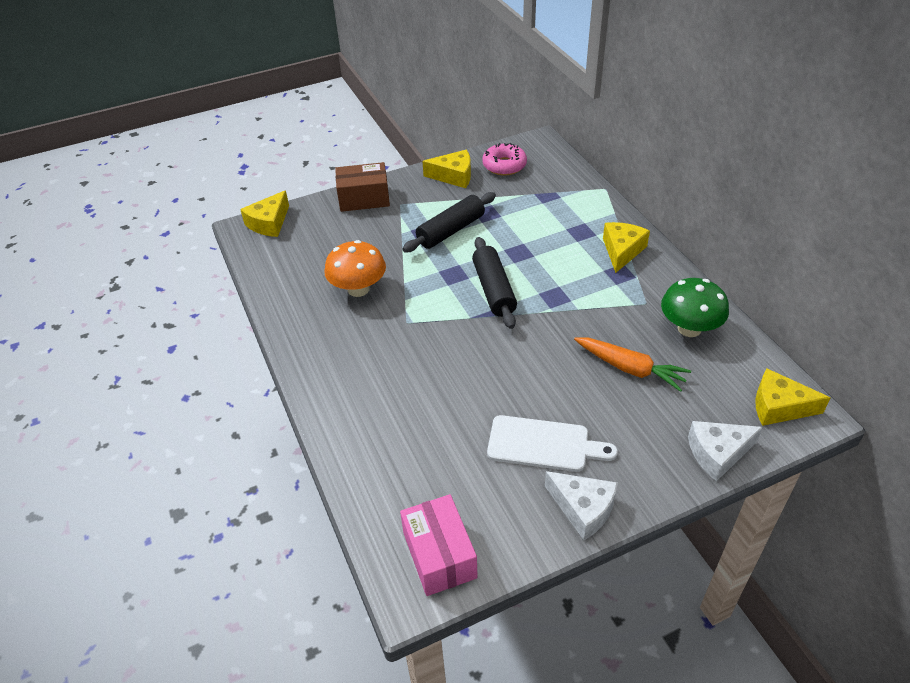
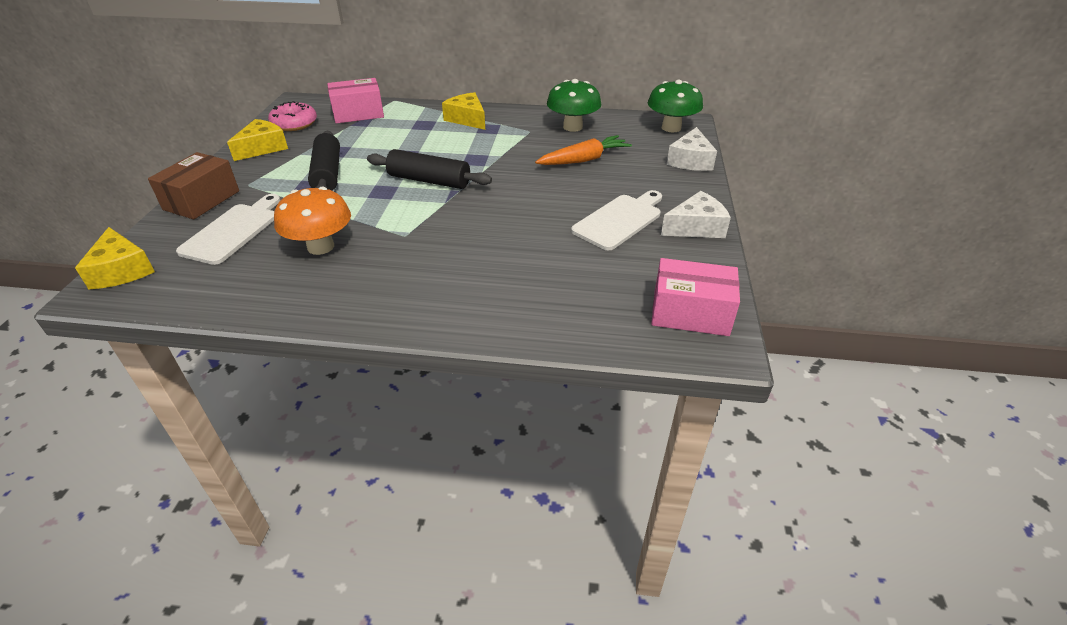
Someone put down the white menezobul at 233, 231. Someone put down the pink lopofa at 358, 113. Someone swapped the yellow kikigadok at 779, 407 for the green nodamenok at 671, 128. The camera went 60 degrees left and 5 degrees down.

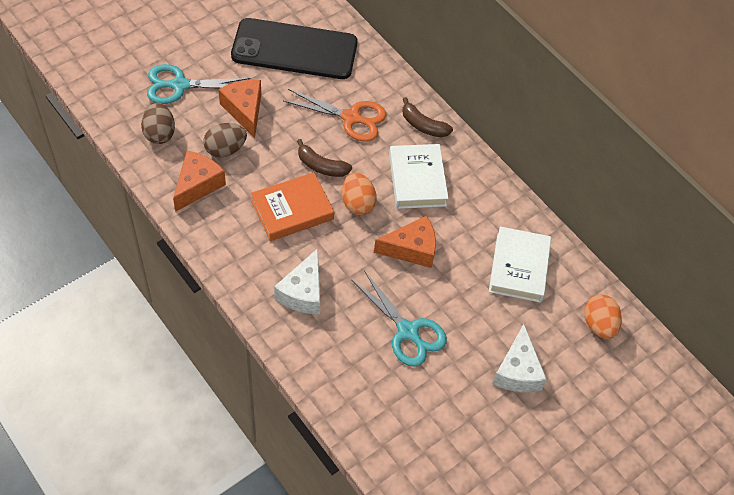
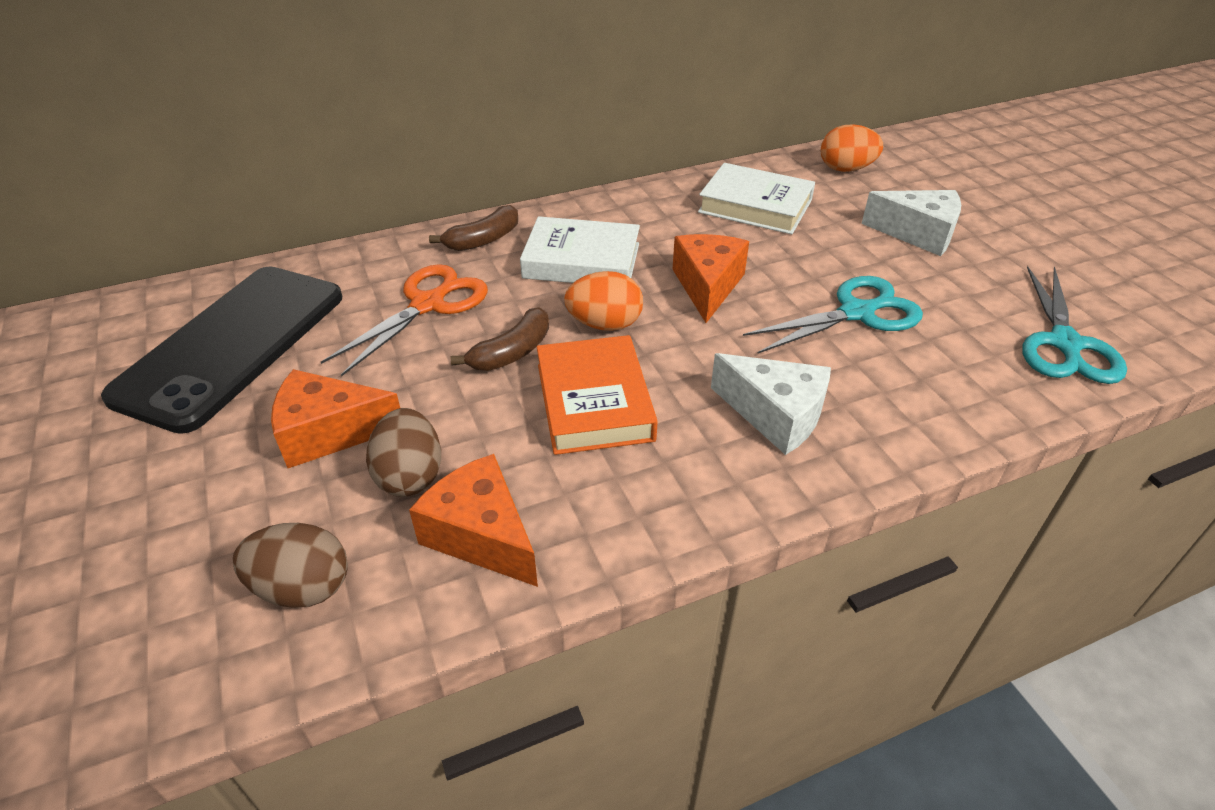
Someone carried the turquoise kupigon from 179, 85 to 1065, 344. The camera went 70 degrees left and 15 degrees down.

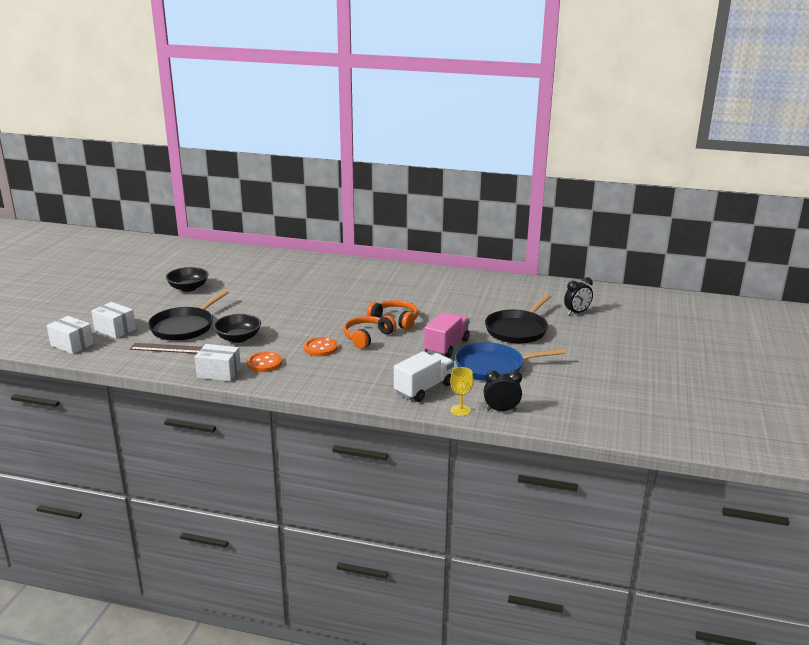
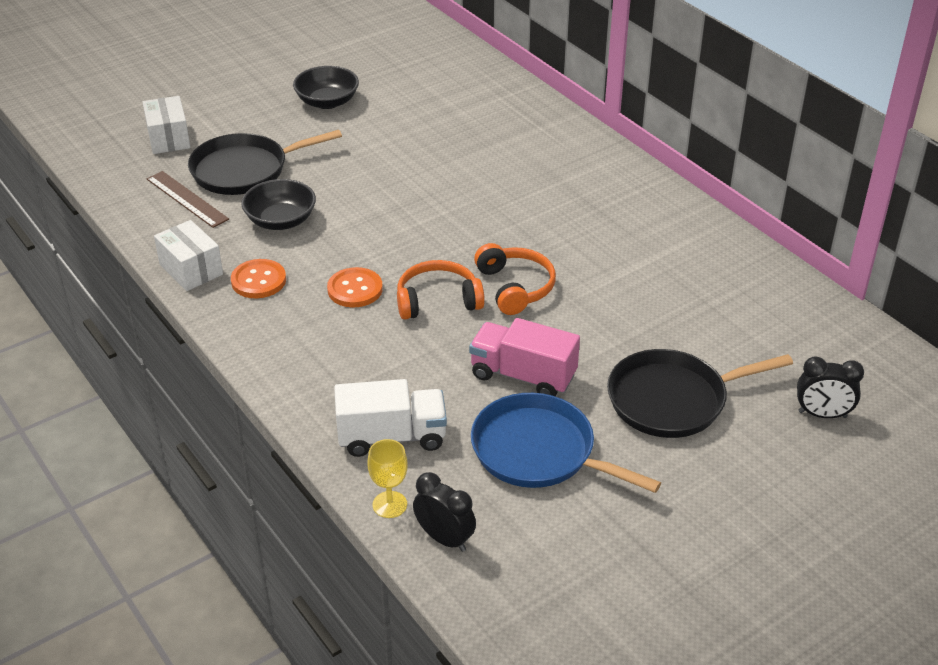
Someone took away the white lopofa at 72, 345. Someone rotated the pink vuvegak at 446, 346 by 135 degrees counterclockwise. The camera went 40 degrees right and 15 degrees up.

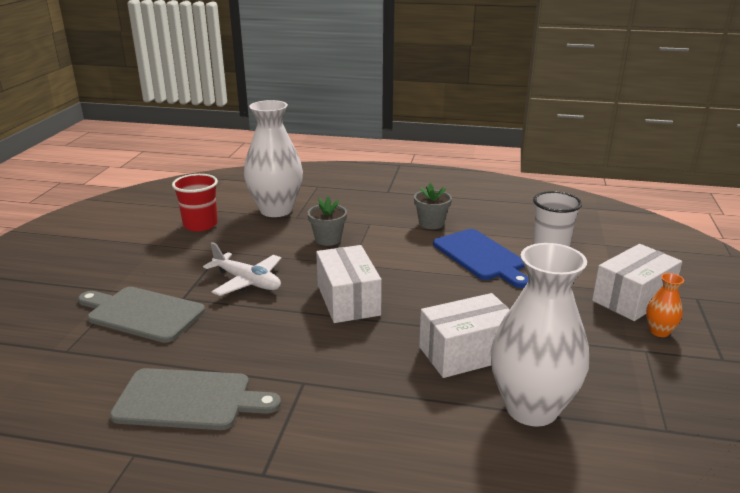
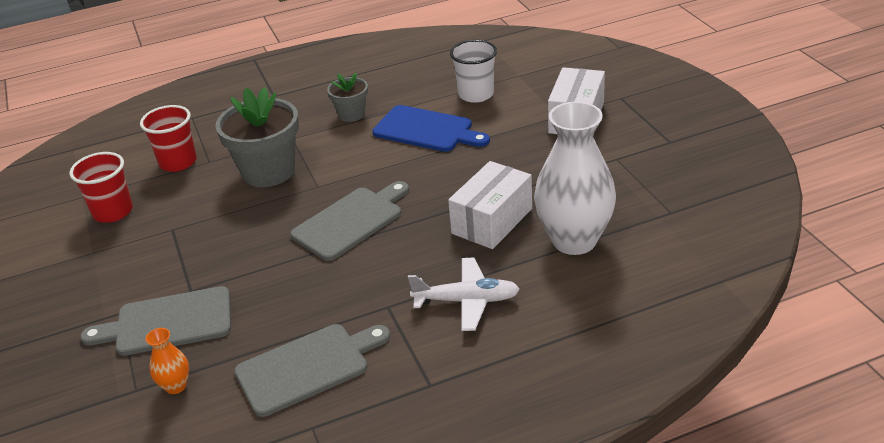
Someone carried the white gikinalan from 247, 282 to 467, 301. Someone carried the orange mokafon from 659, 331 to 176, 386. Someone swapped the white mokafon at 276, 210 for the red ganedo at 178, 162. Someone swapped the white lopofa at 348, 300 for the grey menezobul at 351, 221. Someone scaled the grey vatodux at 328, 239 by 1.84. The camera went 30 degrees left and 10 degrees up.

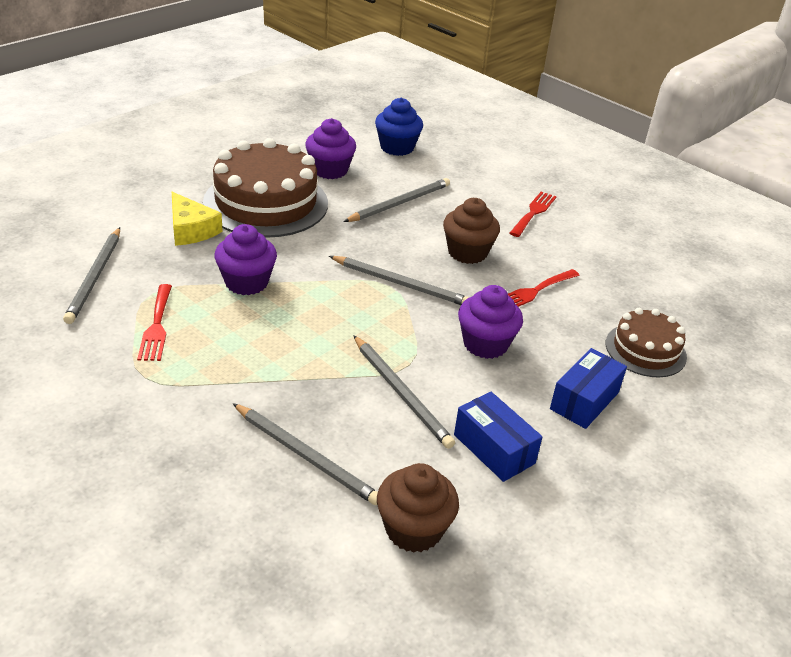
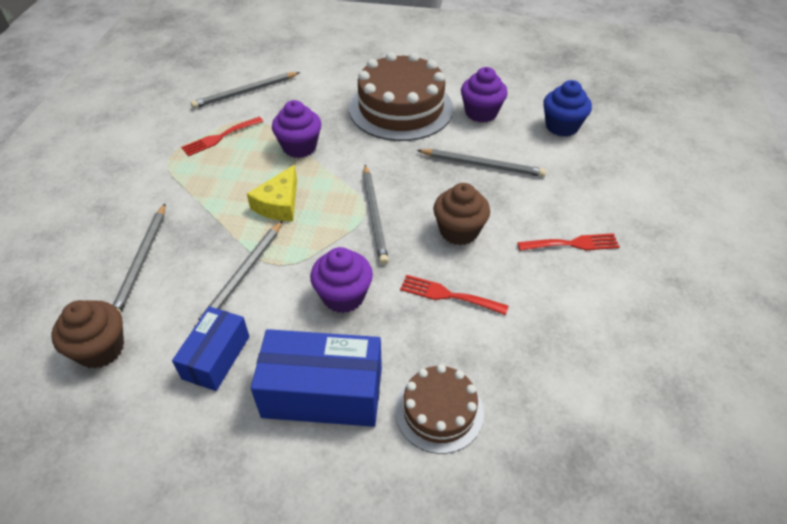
Someone carried the yellow kikigadok from 191, 230 to 279, 204. Someone scaled the blue lopofa at 584, 400 by 1.60. The camera went 60 degrees right and 10 degrees up.

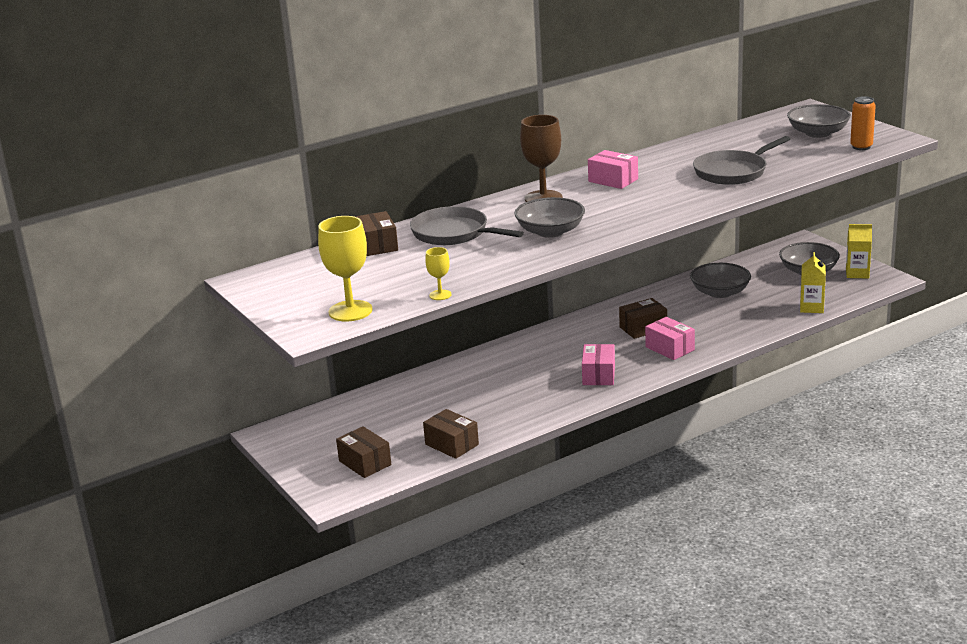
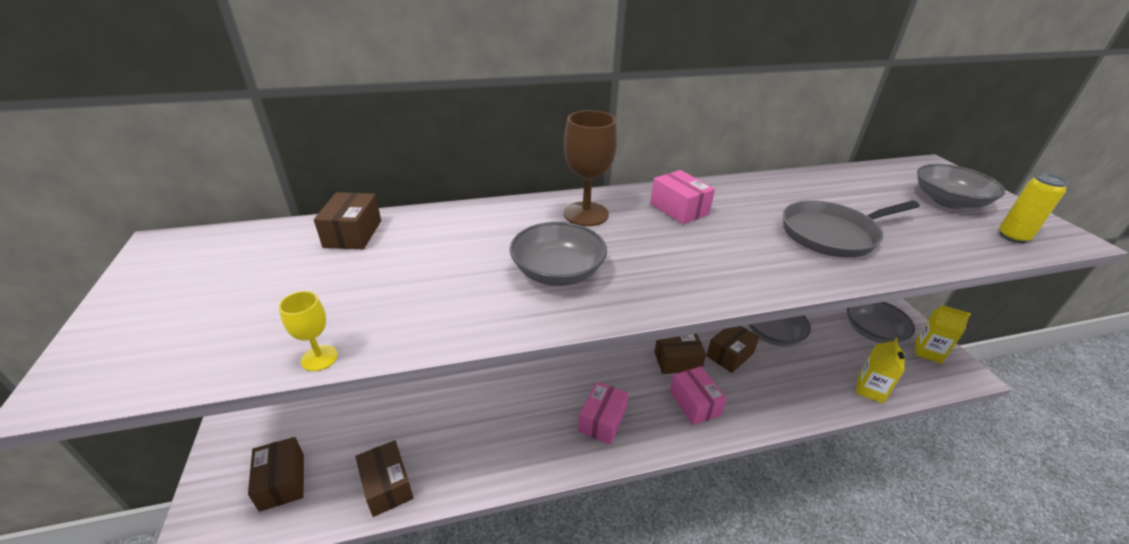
Someone took away the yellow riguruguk at 350, 311. Someone took away the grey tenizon at 454, 233. Someone put down the brown lopofa at 729, 355. Someone repainted the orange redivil at 861, 147, which became the yellow redivil at 1013, 237. The camera went 15 degrees right and 10 degrees up.

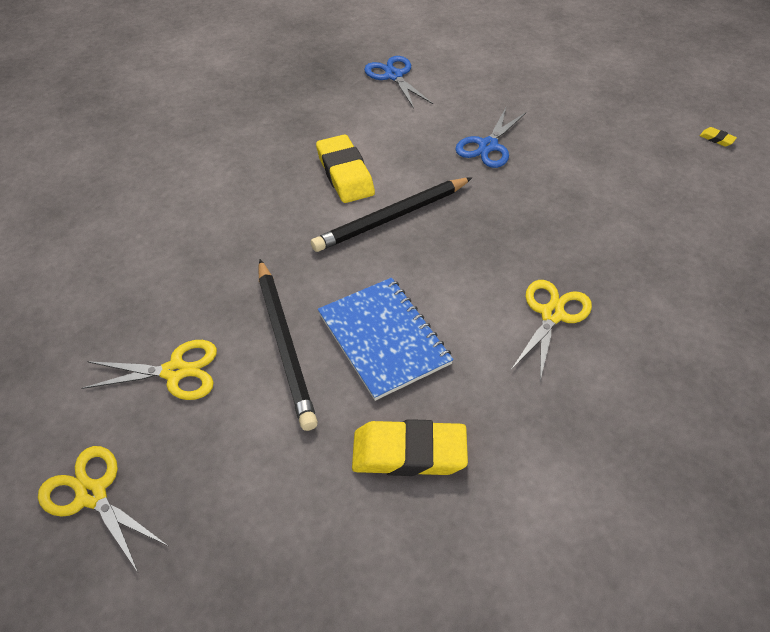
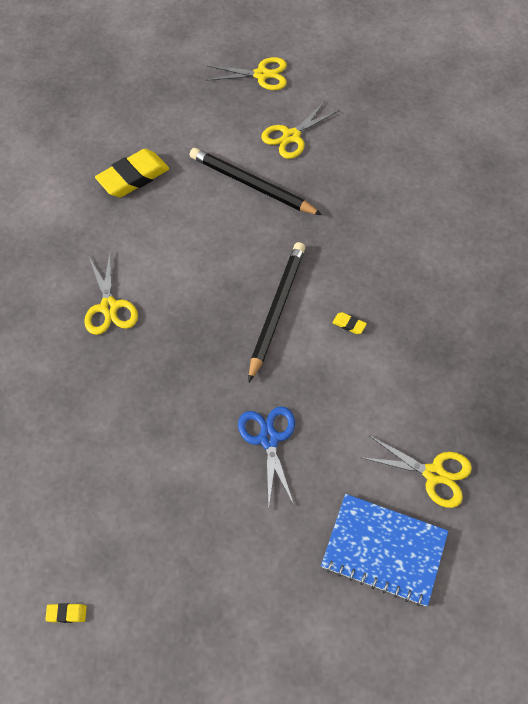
Someone carried the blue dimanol from 384, 339 to 384, 550. Someone repainted the blue kupigon at 394, 76, which became the yellow kupigon at 433, 474. Someone scaled the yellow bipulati at 345, 174 by 0.41. The camera went 140 degrees right and 10 degrees up.

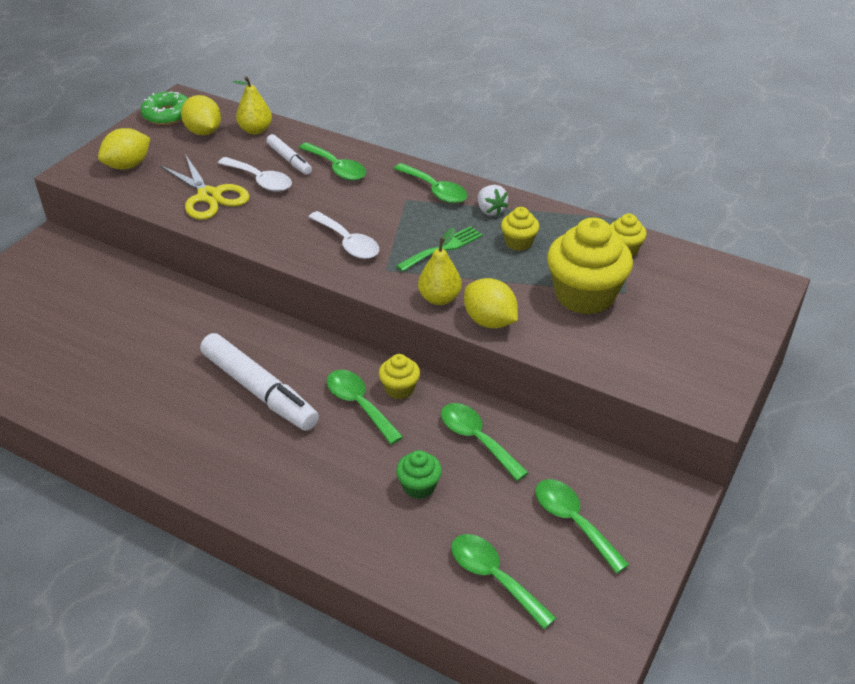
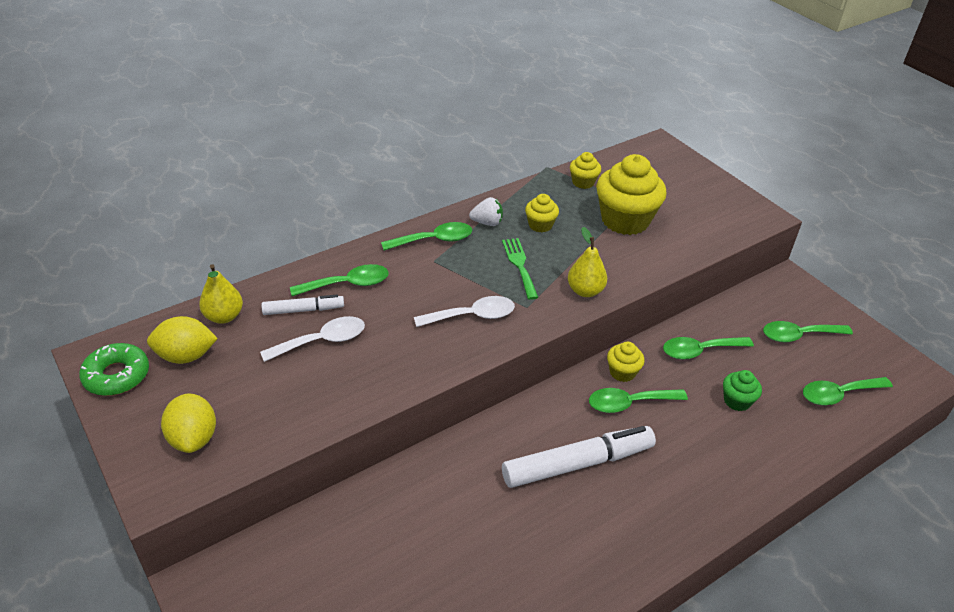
Someone took away the yellow kupigon at 209, 196. Someone took away the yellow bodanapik at 489, 321. The camera went 65 degrees left and 0 degrees up.

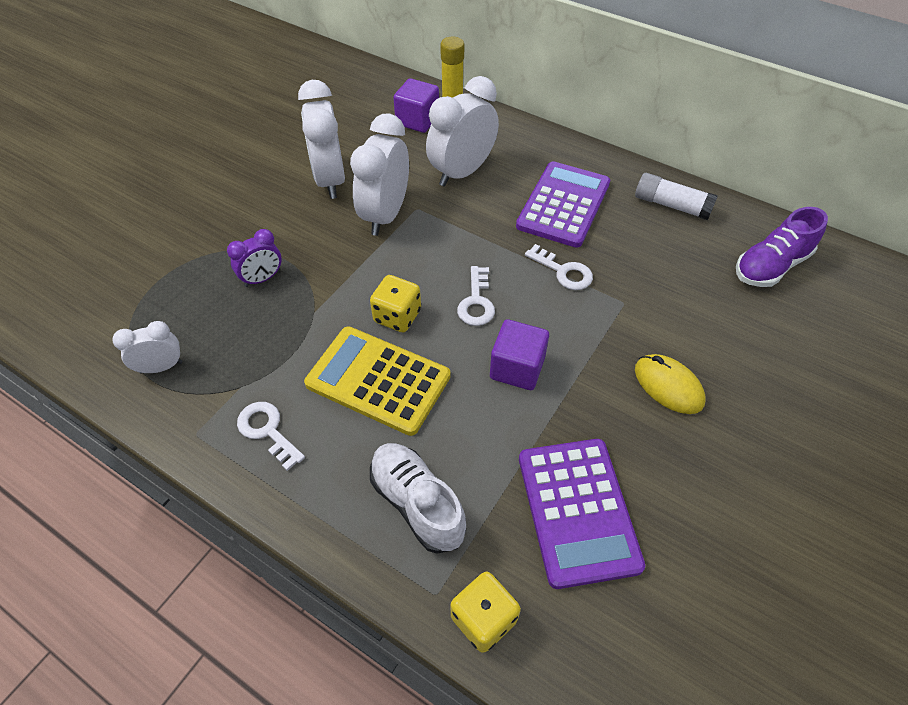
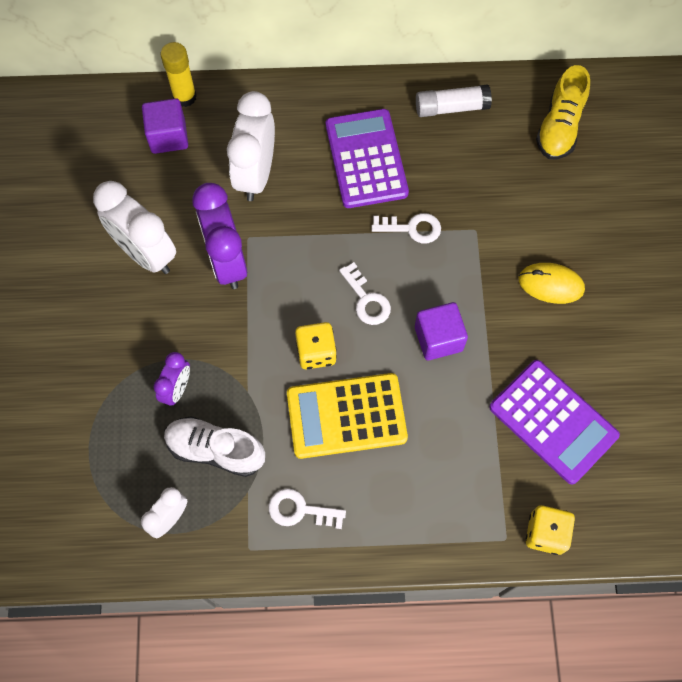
Someone carried the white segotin from 417, 503 to 215, 450. Someone repainted the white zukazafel at 385, 215, which became the purple zukazafel at 226, 261. Someone repainted the purple segotin at 771, 266, which became the yellow segotin at 559, 127. The camera went 35 degrees left and 15 degrees up.

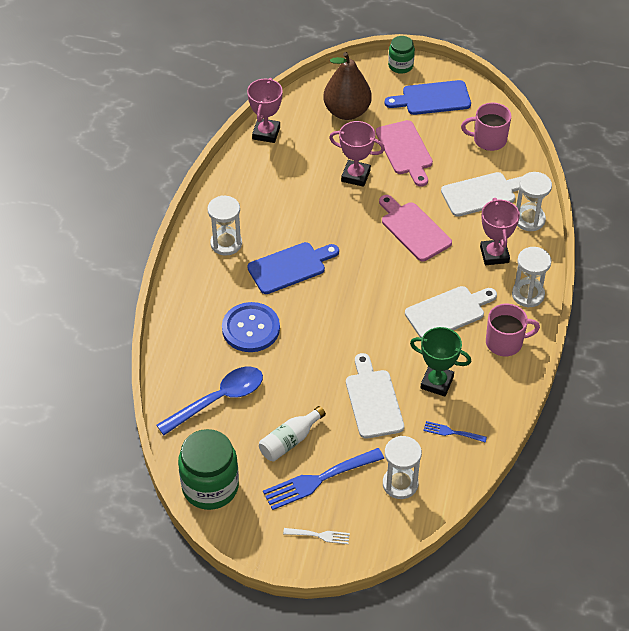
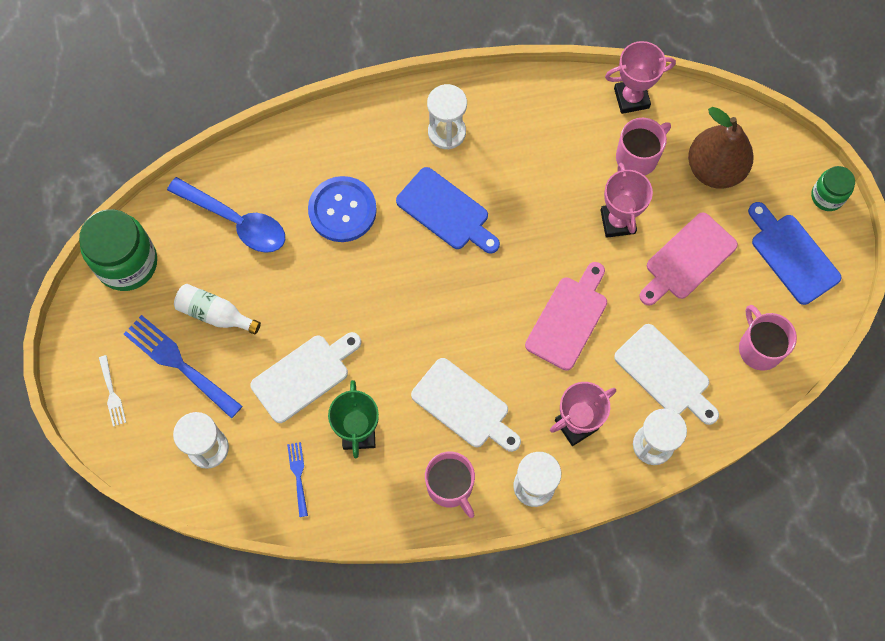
Someone put down the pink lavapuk at 638, 157. The camera went 65 degrees right and 20 degrees up.

